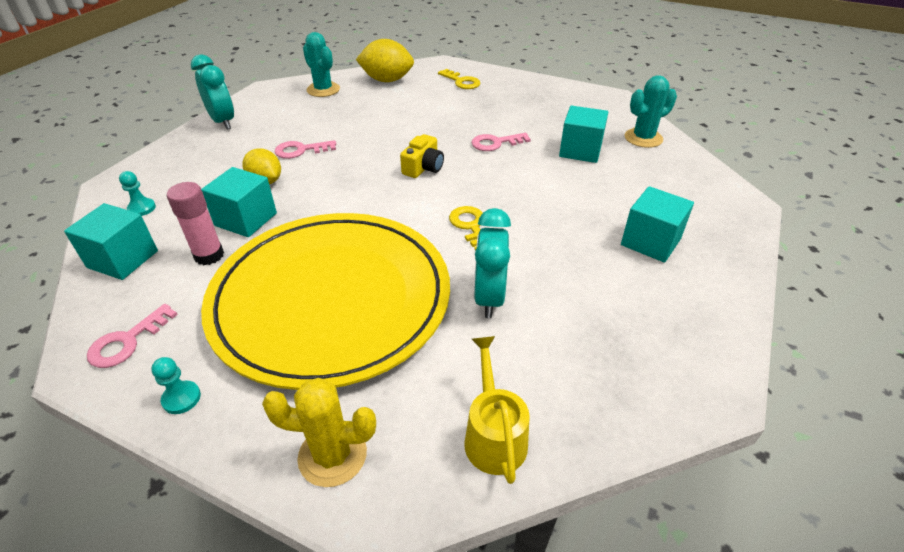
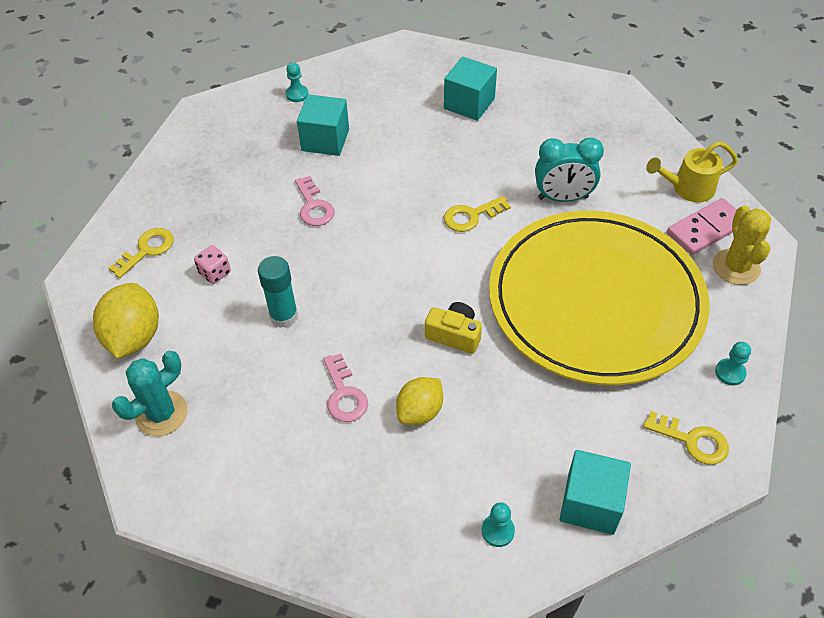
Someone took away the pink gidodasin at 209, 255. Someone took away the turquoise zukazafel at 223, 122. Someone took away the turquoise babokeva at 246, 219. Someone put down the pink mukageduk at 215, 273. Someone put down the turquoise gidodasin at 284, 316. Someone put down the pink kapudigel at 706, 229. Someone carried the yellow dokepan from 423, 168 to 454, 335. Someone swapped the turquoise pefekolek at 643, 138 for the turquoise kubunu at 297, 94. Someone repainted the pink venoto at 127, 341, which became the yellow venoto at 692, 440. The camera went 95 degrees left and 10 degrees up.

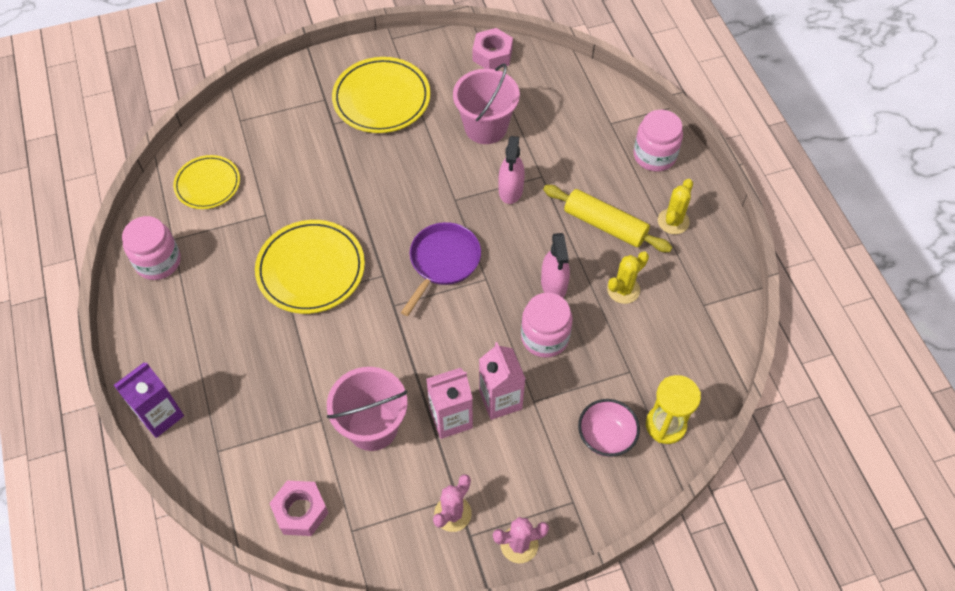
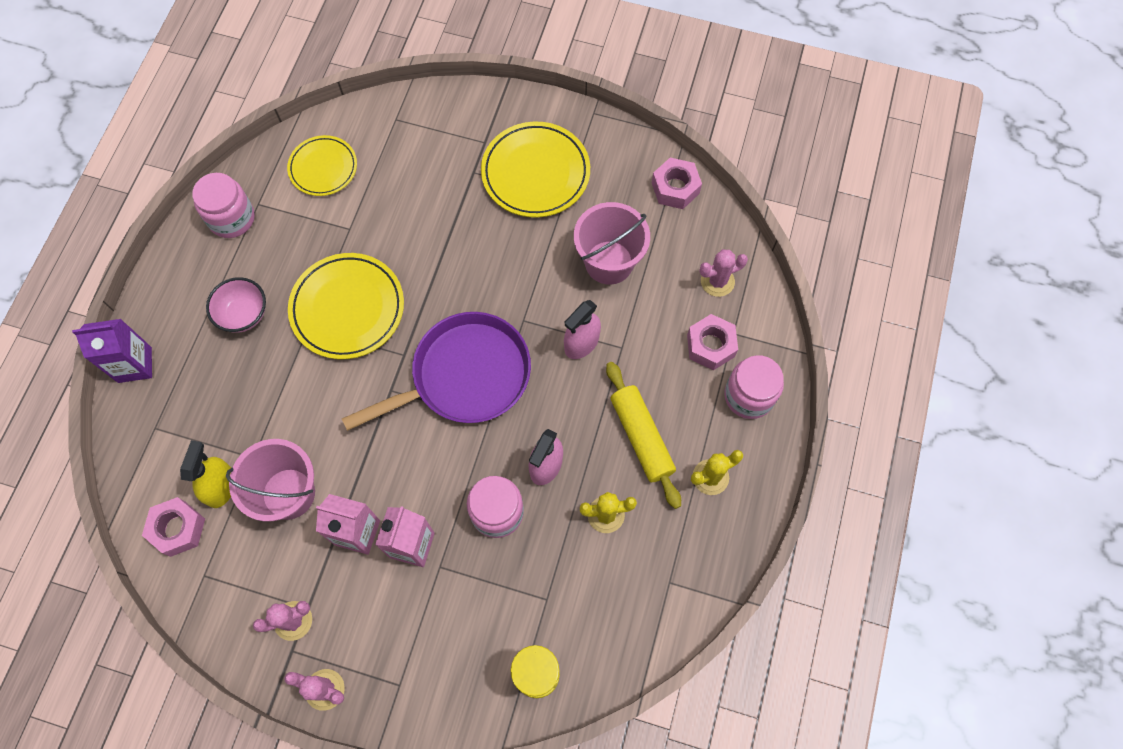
Someone put down the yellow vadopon at 221, 487. Someone put down the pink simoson at 710, 346. Someone put down the pink pefekolek at 717, 281. Someone carried the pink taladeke from 606, 437 to 244, 314. Someone scaled the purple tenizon at 443, 262 by 1.51. The camera went 35 degrees right and 10 degrees up.

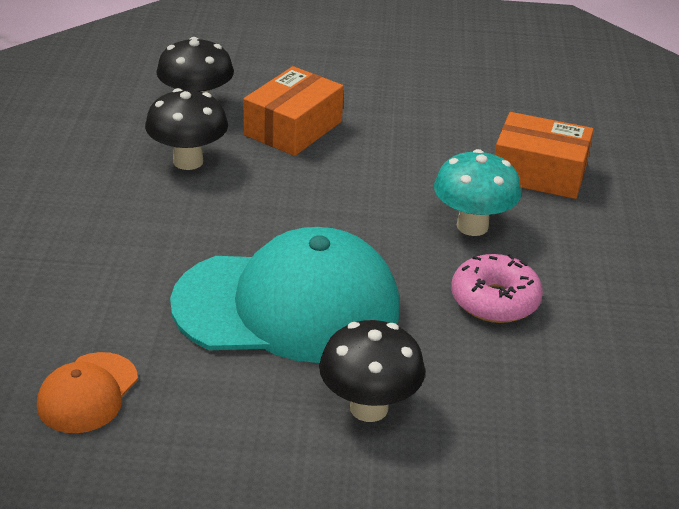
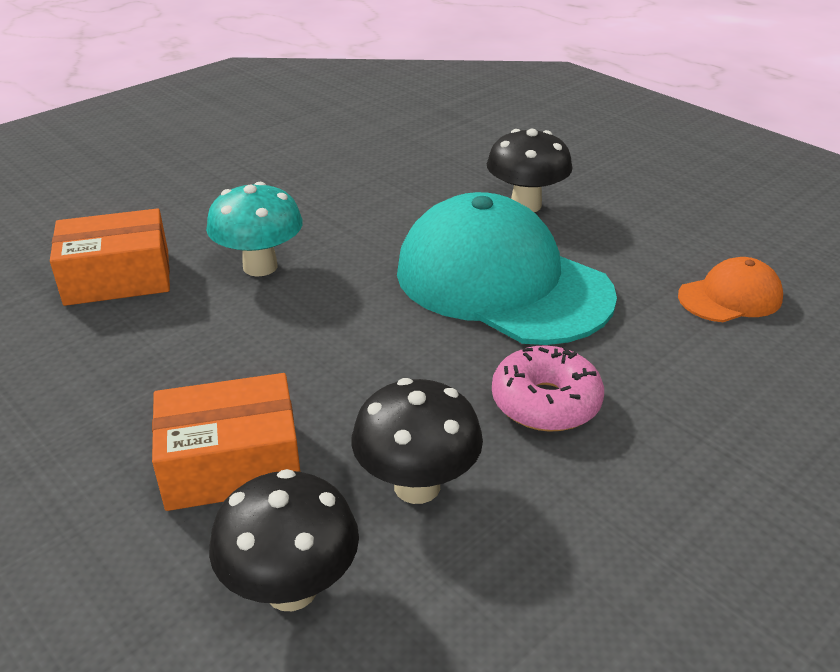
Someone carried the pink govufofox from 494, 300 to 545, 402. Someone rotated the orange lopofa at 539, 173 by 75 degrees counterclockwise. The camera went 135 degrees left and 0 degrees up.

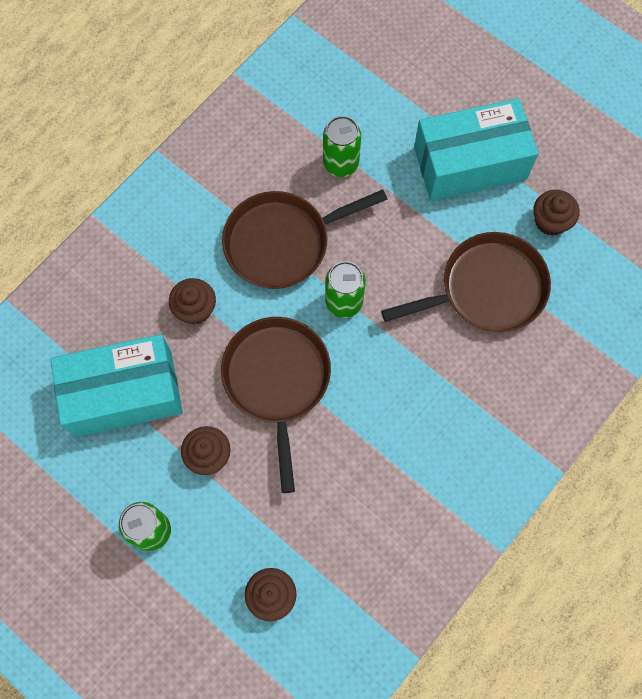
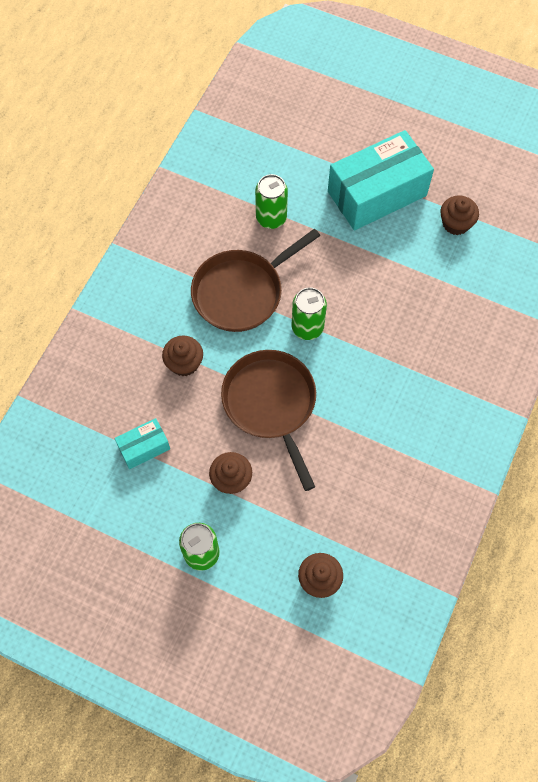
Someone took away the brown tenizon at 487, 289. Someone scaled the turquoise lopofa at 123, 394 by 0.47. The camera went 15 degrees left and 5 degrees down.

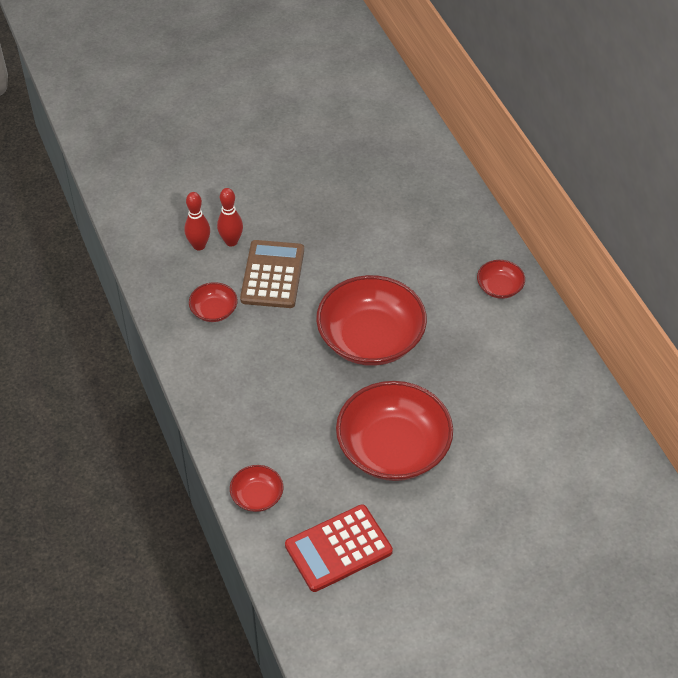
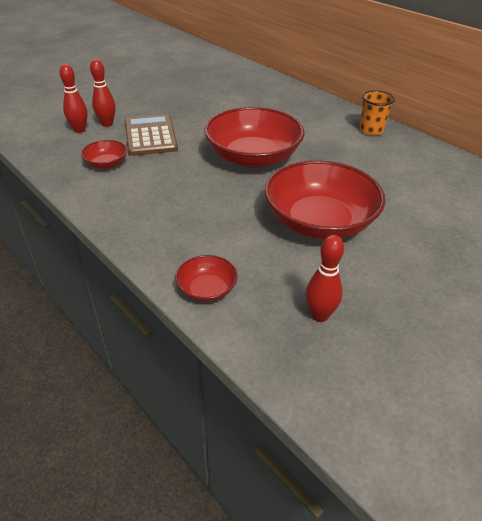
Someone took away the red taladeke at 499, 287. Someone put down the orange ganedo at 371, 130. Someone swapped the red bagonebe at 338, 548 for the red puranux at 319, 315. The camera went 20 degrees left and 10 degrees down.

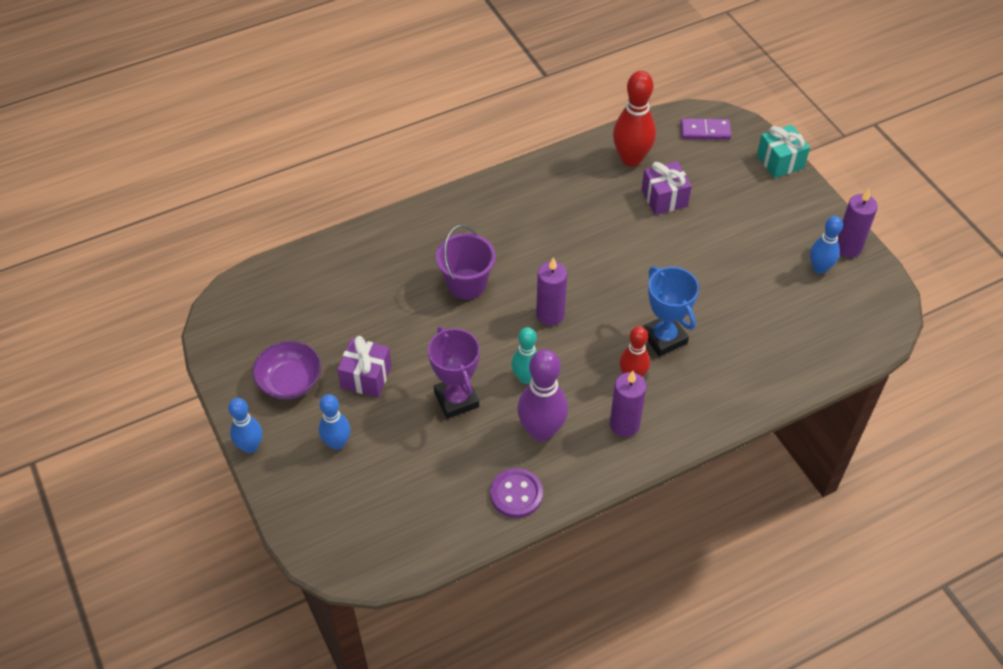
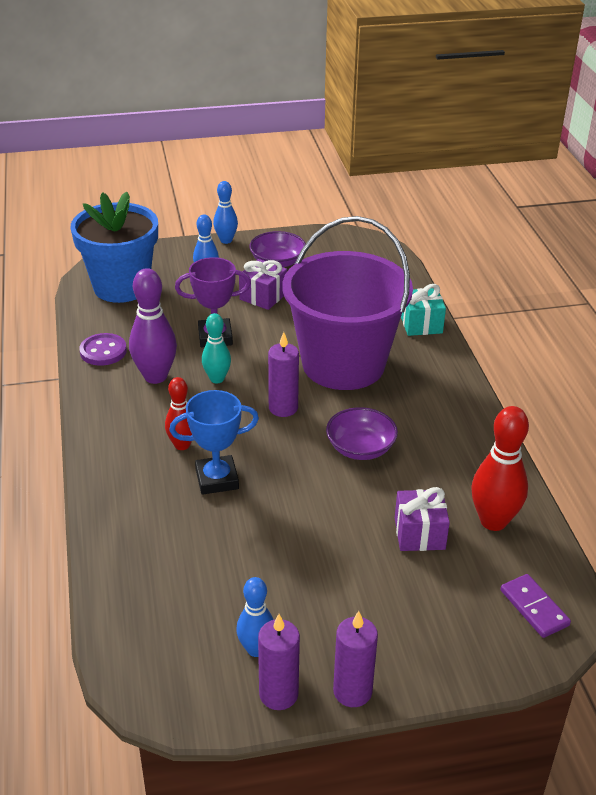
Someone put down the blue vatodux at 121, 287. Someone put down the purple taladeke at 360, 448. Someone carried the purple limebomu from 624, 424 to 352, 691. Someone carried the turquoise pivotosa from 780, 161 to 421, 324. Someone rotated the purple kapudigel at 705, 131 by 45 degrees counterclockwise. Someone scaled the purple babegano at 466, 284 by 2.12. The camera went 105 degrees right and 15 degrees down.

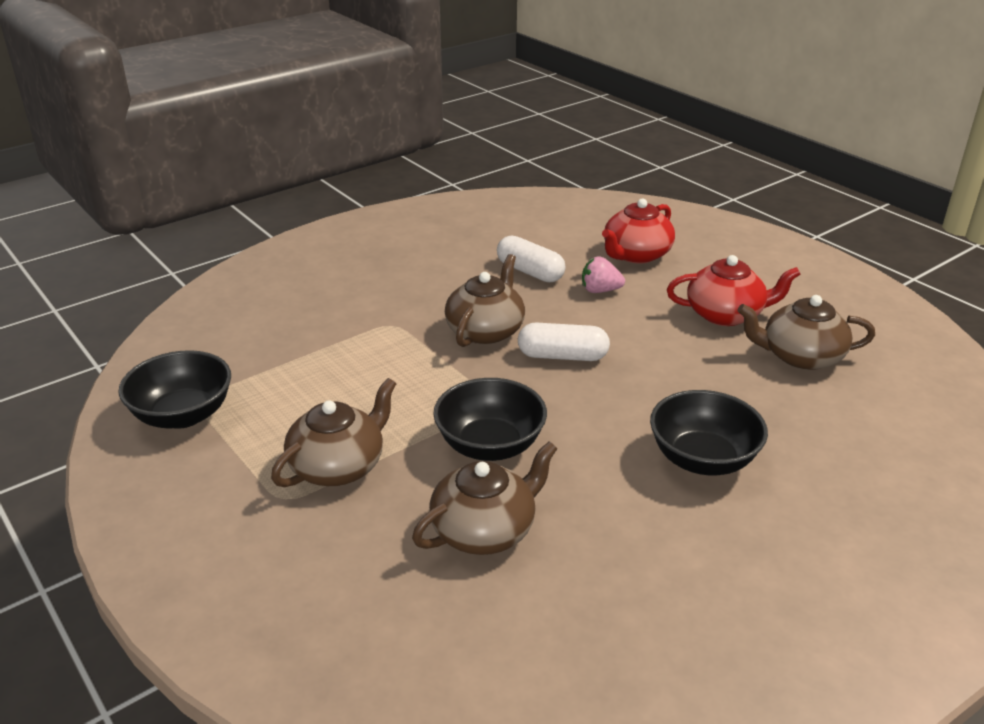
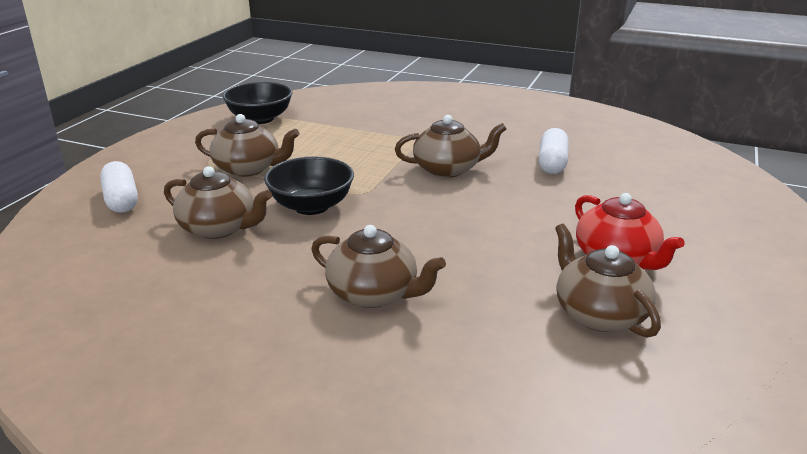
Someone took away the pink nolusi at 600, 290. Someone took away the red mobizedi at 636, 255. Someone carried the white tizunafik from 562, 356 to 121, 200. Someone swapped the black taladeke at 702, 459 for the brown mobizedi at 374, 293. The camera went 60 degrees right and 5 degrees down.

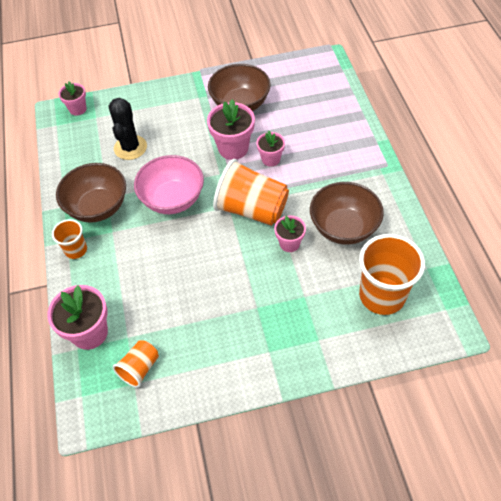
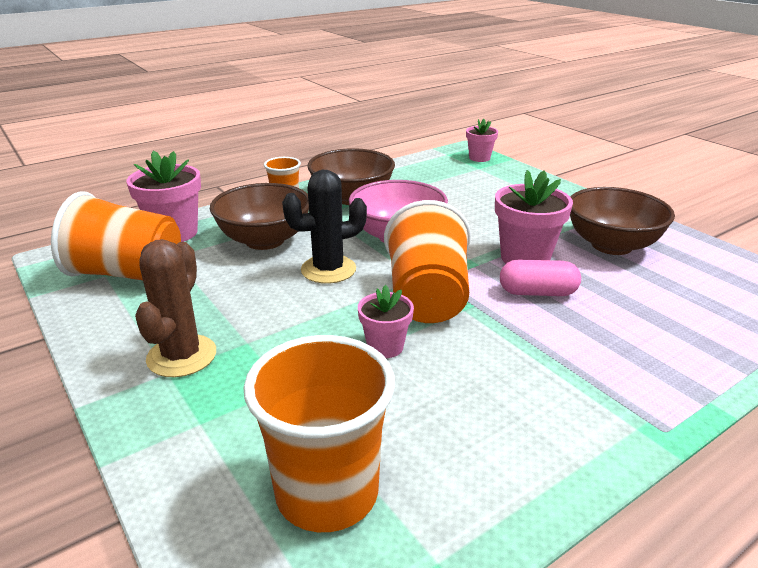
Someone put down the brown pefekolek at 182, 356. Someone carried the black pefekolek from 130, 147 to 328, 270. Someone carried the brown taladeke from 343, 228 to 264, 240. Someone swapped the pink vatodux at 271, 159 for the pink tizunafik at 537, 292. Someone scaled the orange ganedo at 139, 368 by 1.89. The camera went 65 degrees right and 25 degrees down.

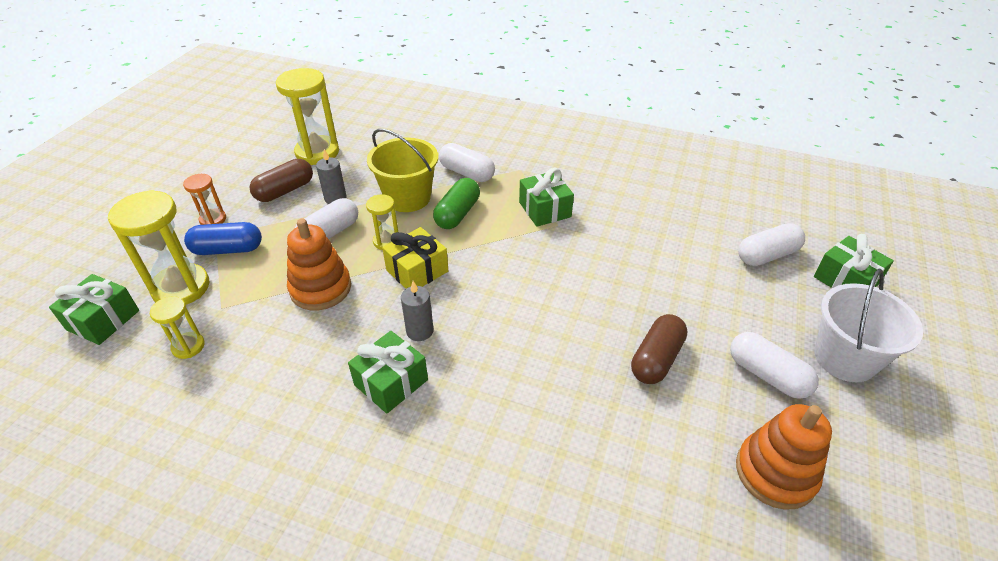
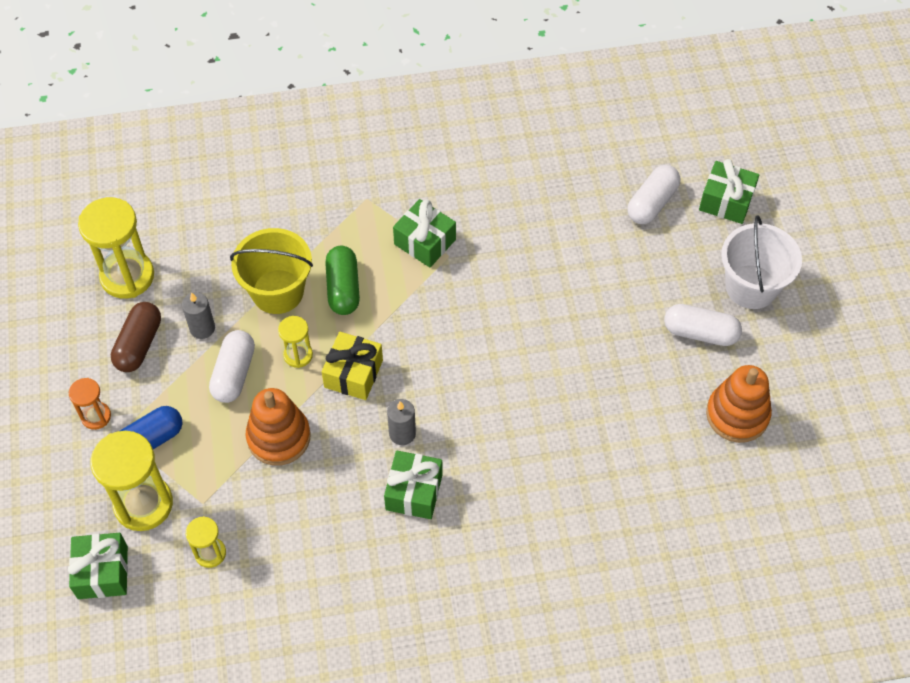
Someone took away the white tizunafik at 467, 173. Someone took away the brown tizunafik at 656, 359. The camera went 30 degrees left and 15 degrees up.

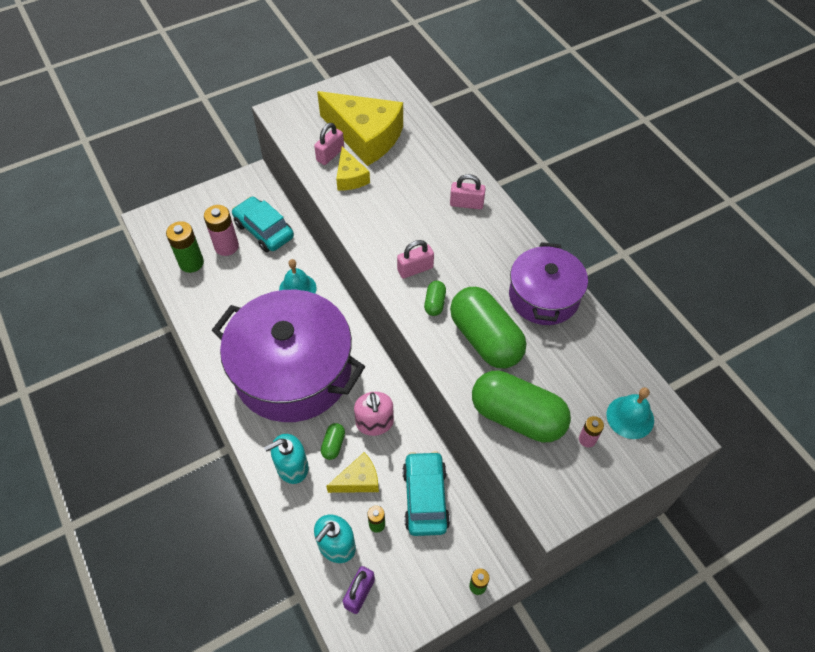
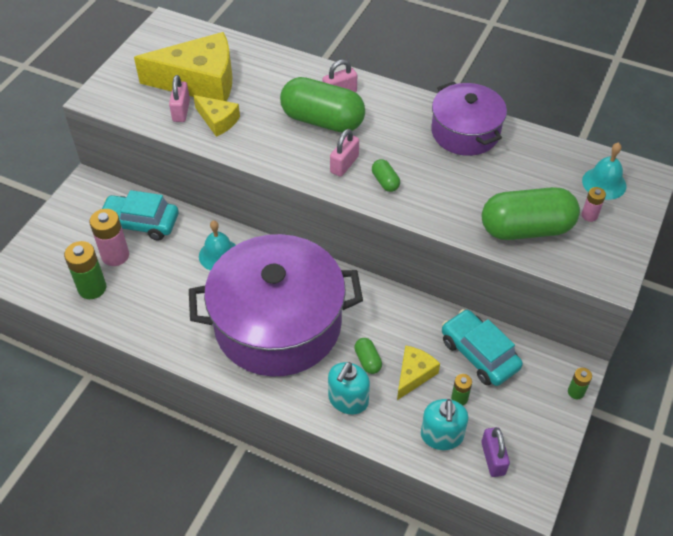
Someone took away the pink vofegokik at 375, 423. Someone carried the green tizunafik from 485, 339 to 322, 120. The camera went 35 degrees left and 5 degrees down.

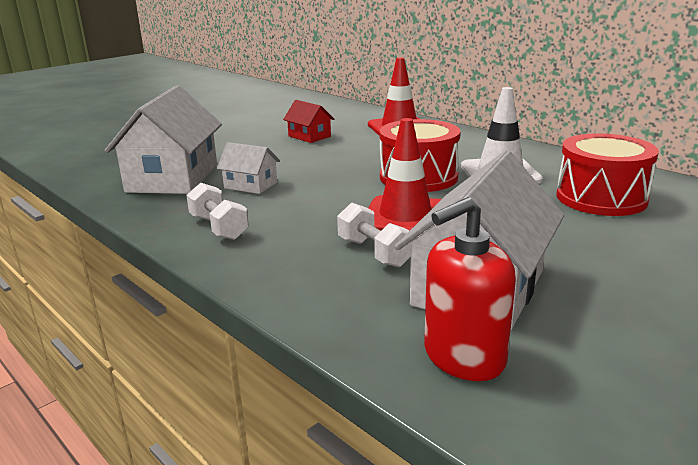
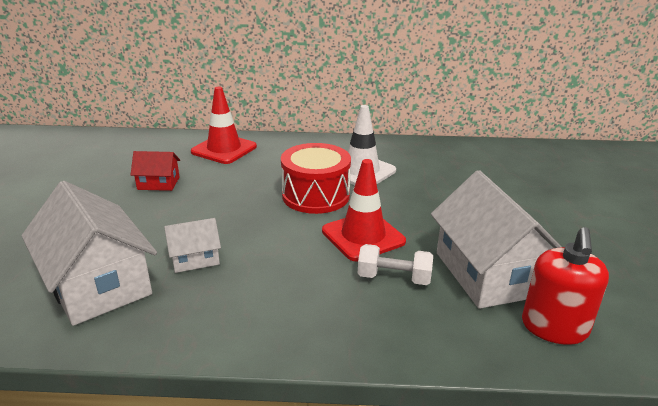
Someone took away the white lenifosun at 219, 227. Someone took away the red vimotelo at 601, 198. The camera went 45 degrees left and 5 degrees up.

